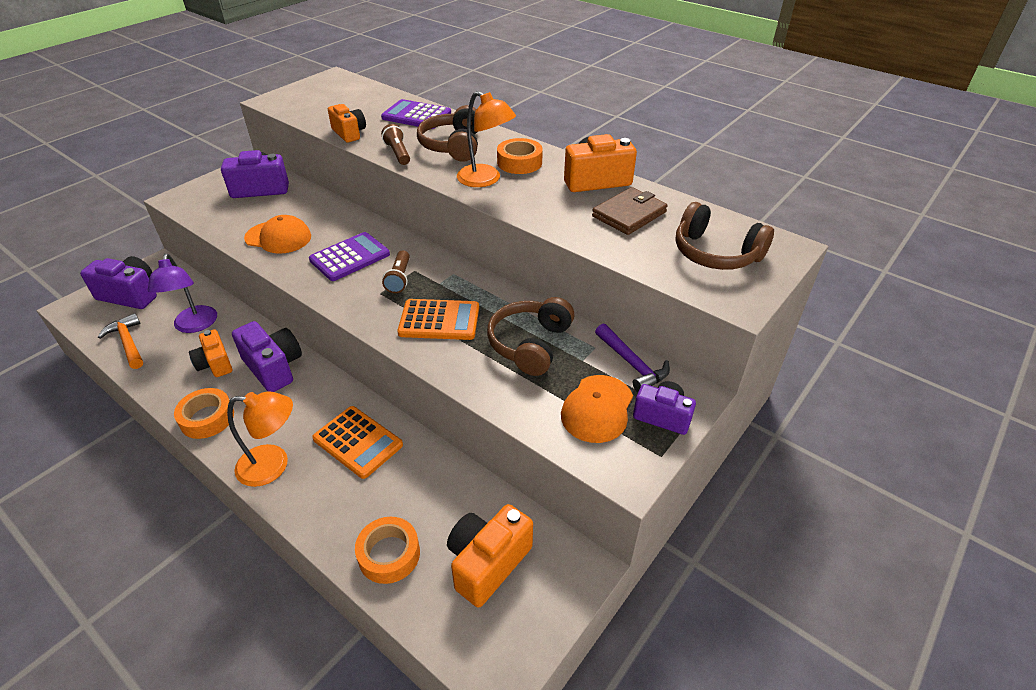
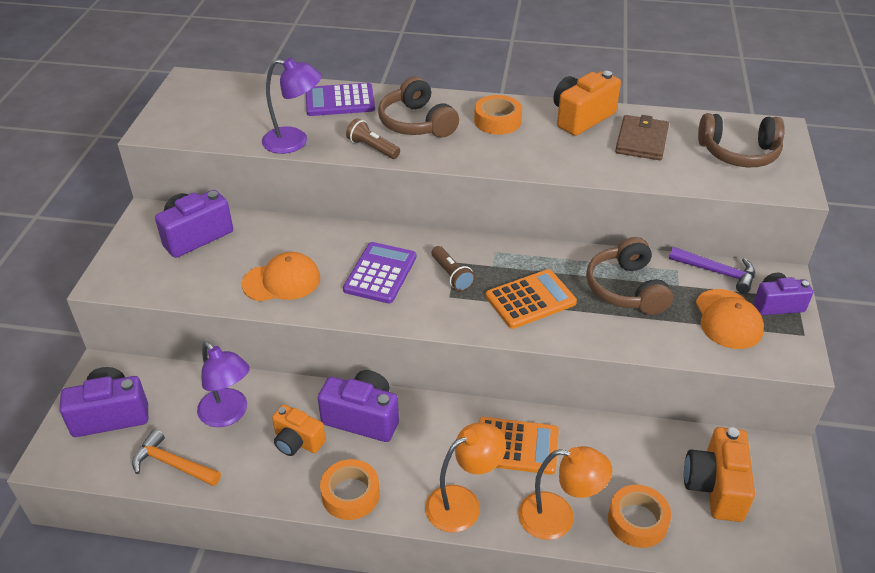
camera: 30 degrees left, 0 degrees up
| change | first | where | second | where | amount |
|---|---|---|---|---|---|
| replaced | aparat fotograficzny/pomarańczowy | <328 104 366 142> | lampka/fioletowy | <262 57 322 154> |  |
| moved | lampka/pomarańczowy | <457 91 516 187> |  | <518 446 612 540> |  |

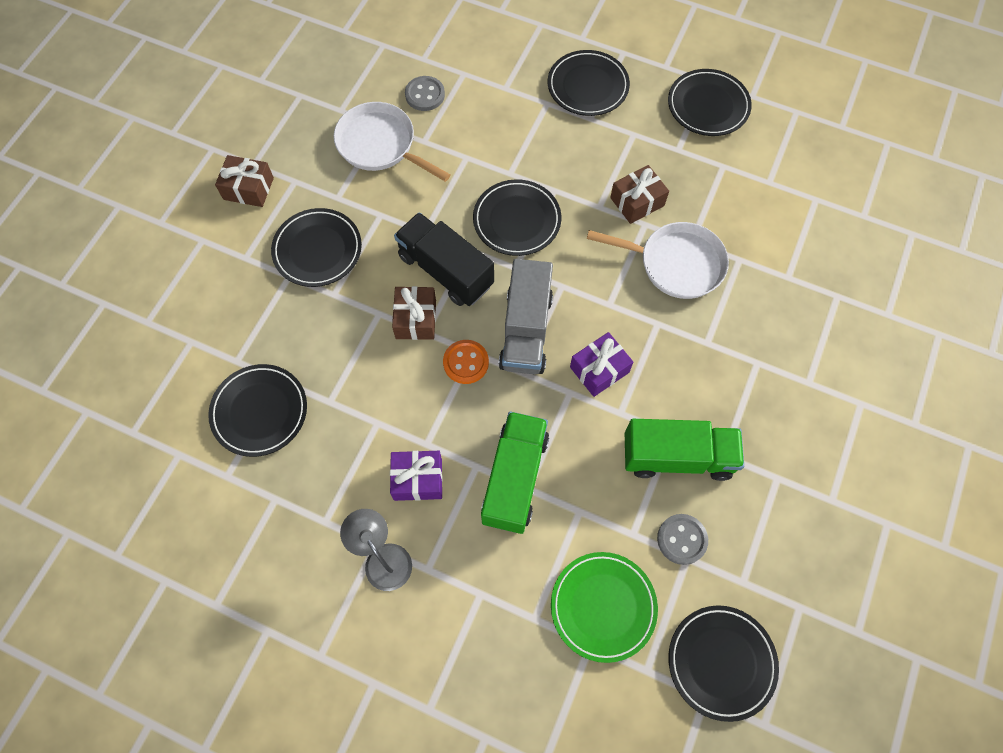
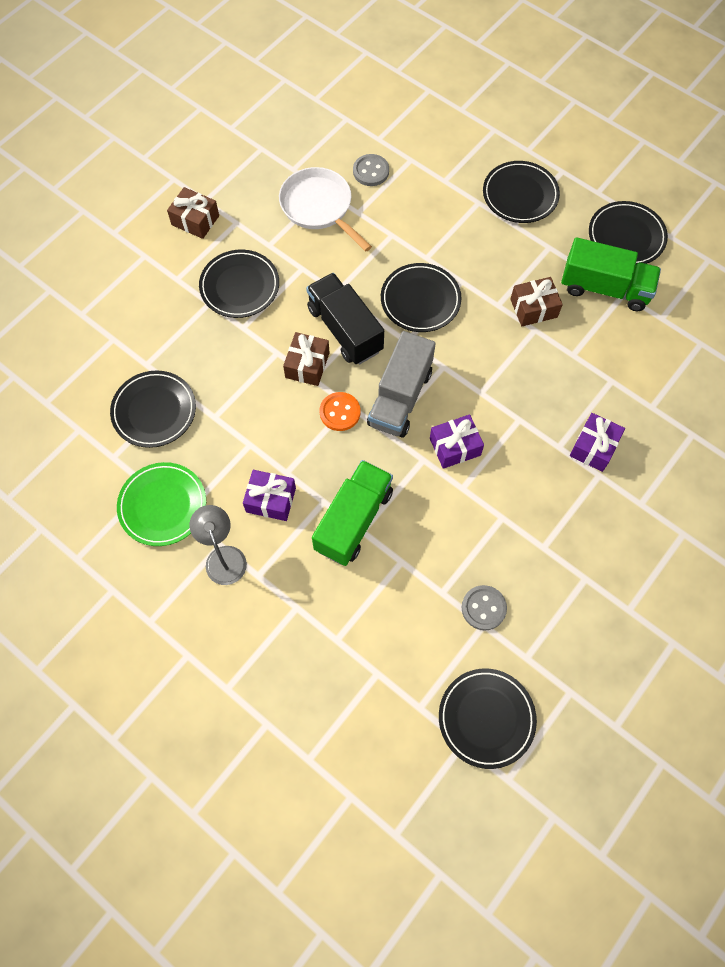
camera: 15 degrees right, 0 degrees up
| change | first | where | second | where | amount |
|---|---|---|---|---|---|
| moved | talerz/zielony | <551 552 658 663> |  | <117 462 206 546> |  |
| moved | ciężarówka/zielony | <625 419 744 481> |  | <561 237 661 311> |  |
| added |  |  | prezent/fioletowy | <570 413 625 472> |  |
| removed | patelnia/biały | <587 222 729 299> |  |  |  |

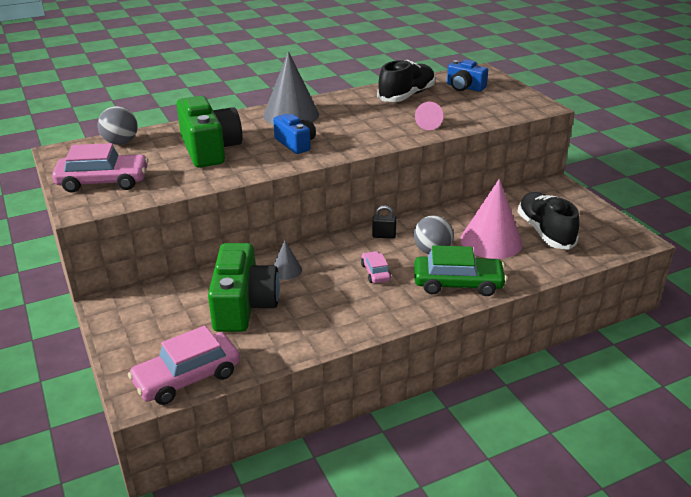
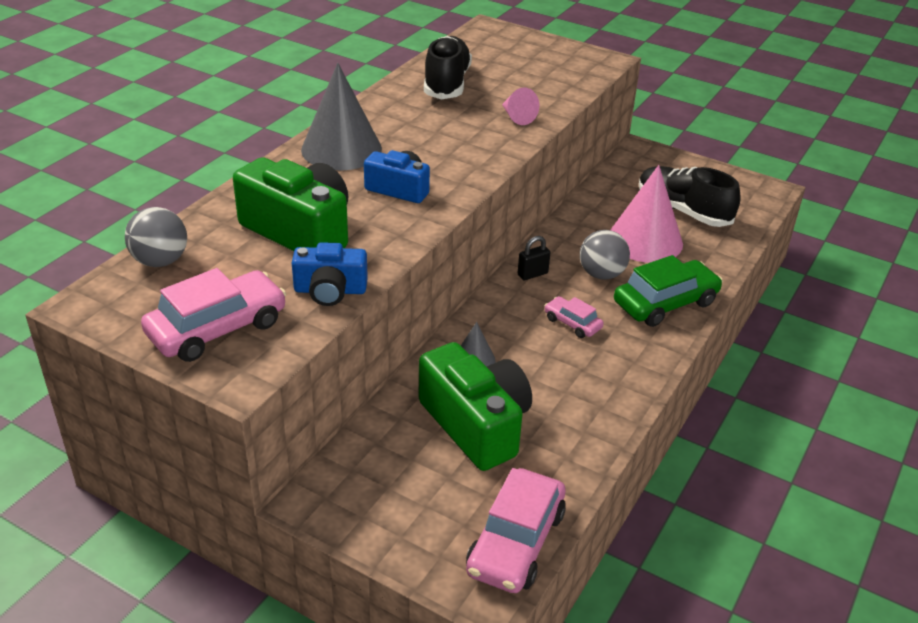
camera: 35 degrees left, 5 degrees up
| change | first | where | second | where | amount |
|---|---|---|---|---|---|
| moved | aparat fotograficzny/niebieski | <447 59 488 92> |  | <292 242 368 306> |  |

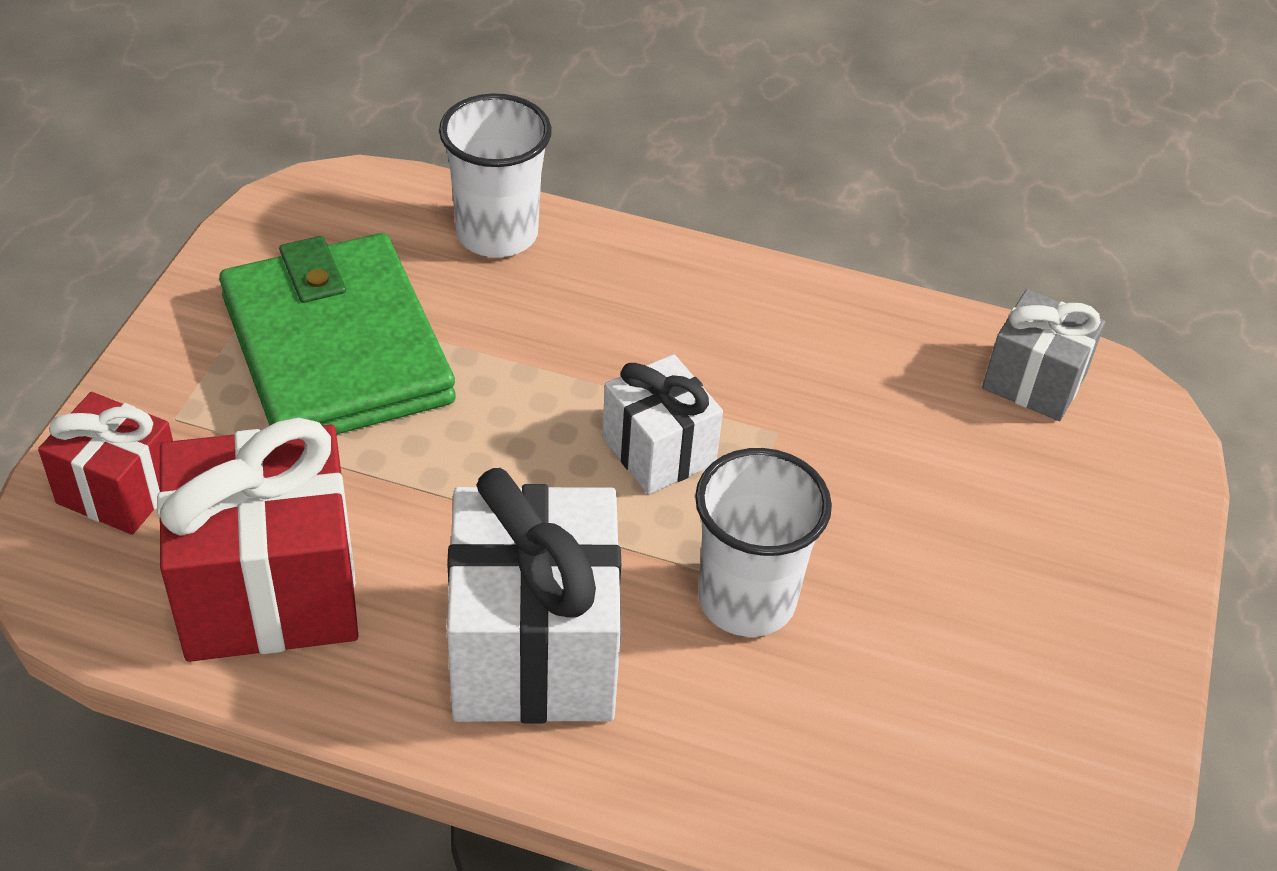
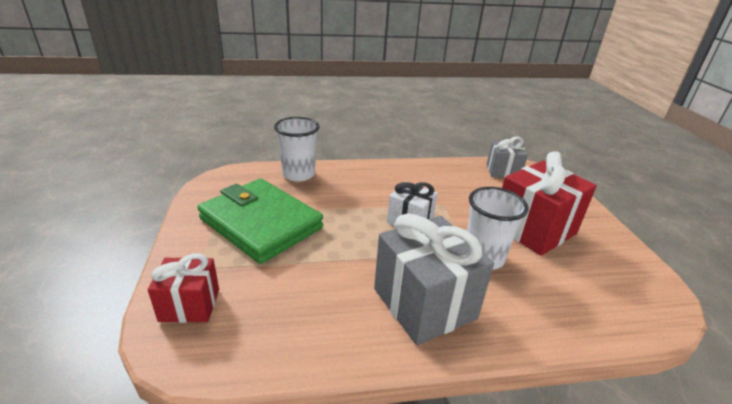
camera: 25 degrees left, 15 degrees down
| change | first | where | second | where | amount |
|---|---|---|---|---|---|
| recoloured | prezent/biały | <447 468 621 723> | prezent/szary | <374 213 494 345> |  |
| moved | prezent/czerwony | <157 418 358 662> |  | <502 151 597 256> |  |

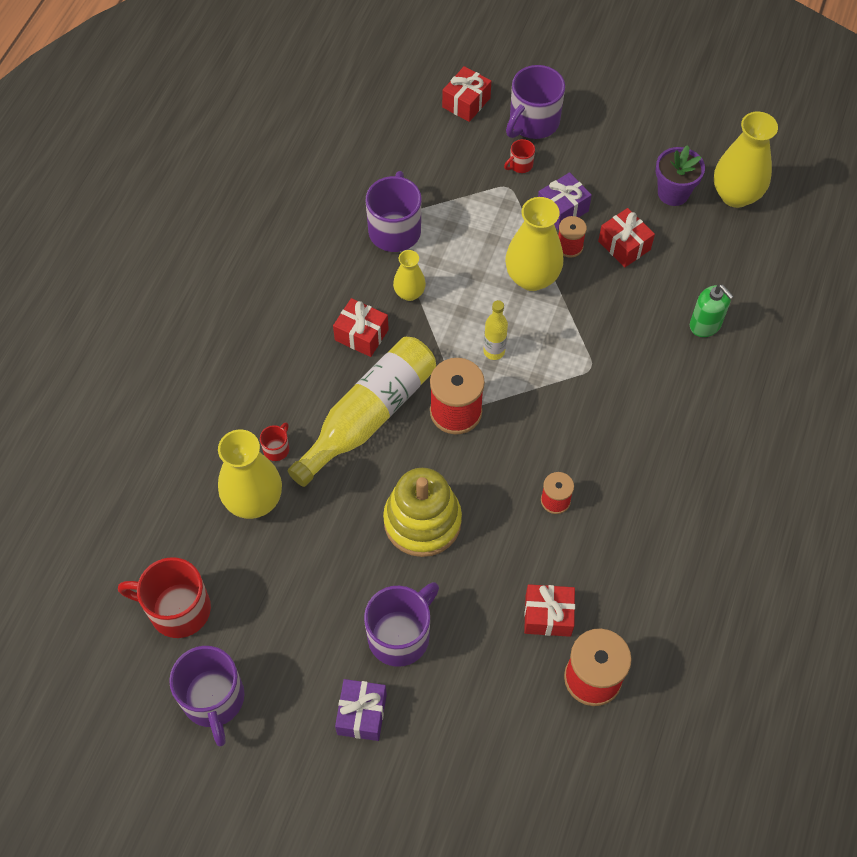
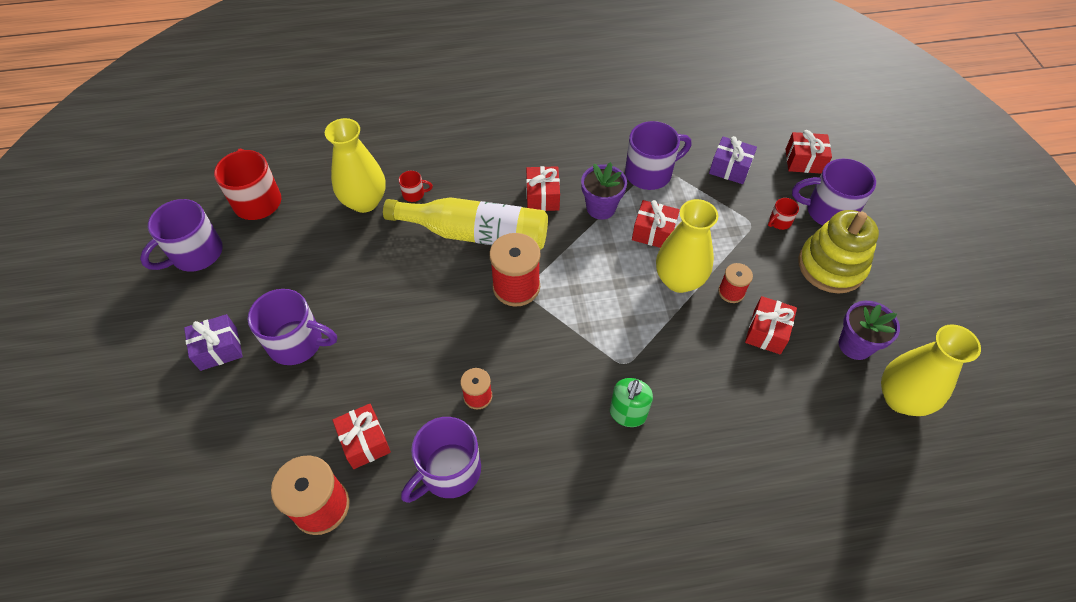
camera: 60 degrees right, 5 degrees down
| change | first | where | second | where | amount |
|---|---|---|---|---|---|
| added |  |  | kubek/fioletowy | <401 417 481 503> |  |
| replaced | wazon/żółty | <393 250 426 301> | doniczka/fioletowy | <581 162 627 220> |  |
| moved | dozownik mydła/zielony | <690 284 734 337> |  | <610 378 653 427> |  |
| added |  |  | prezent/czerwony | <632 200 680 248> |  |
| moved | prezent/fioletowy | <538 172 592 230> |  | <709 136 757 184> |  |
| turned | kubek/czerwony | <504 139 535 173> |  | <768 198 799 230> | 60 degrees counterclockwise |
| moved | zabawka nakładanka/żółty | <383 468 462 557> |  | <798 210 879 294> |  |
| removed | butelka/żółty | <483 300 508 360> |  |  |  |

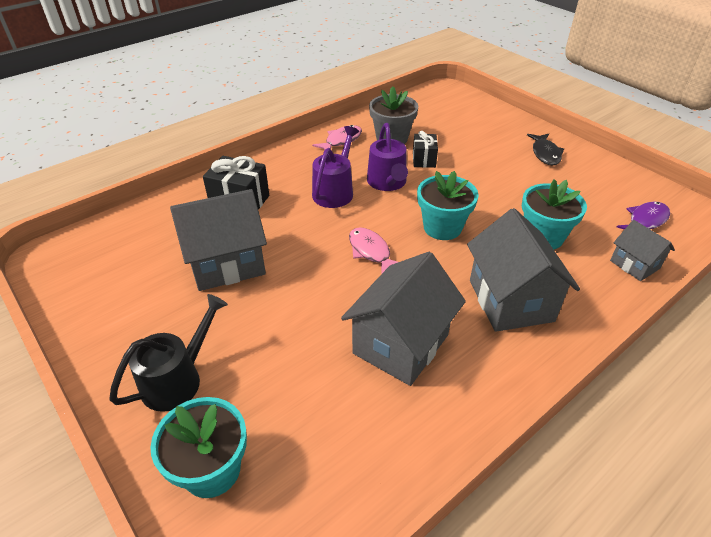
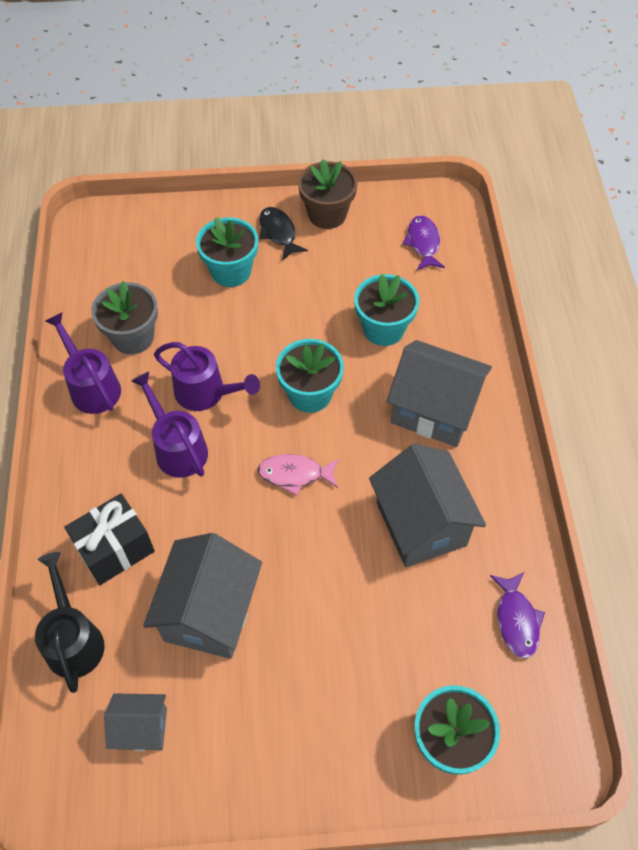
camera: 55 degrees left, 15 degrees up
| change | first | where | second | where | amount |
|---|---|---|---|---|---|
| moved | konewka/czarny | <109 294 228 412> |  | <35 552 104 693> |  |
| replaced | ryba/różowy | <312 125 362 150> | konewka/fioletowy | <46 313 121 414> |  |
| moved | domek/szary | <610 220 675 281> |  | <104 693 167 751> |  |
| added |  |  | doniczka/turkusowy | <196 217 258 287> |  |
| turned | ryba/czarny | <527 134 564 165> |  | <259 207 308 260> | 150 degrees counterclockwise |
| added |  |  | doniczka/brązowy | <298 160 358 229> |  |
| added |  |  | ryba/fioletowy | <490 572 545 659> |  |
| removed | prezent/czarny | <413 131 438 168> |  |  |  |

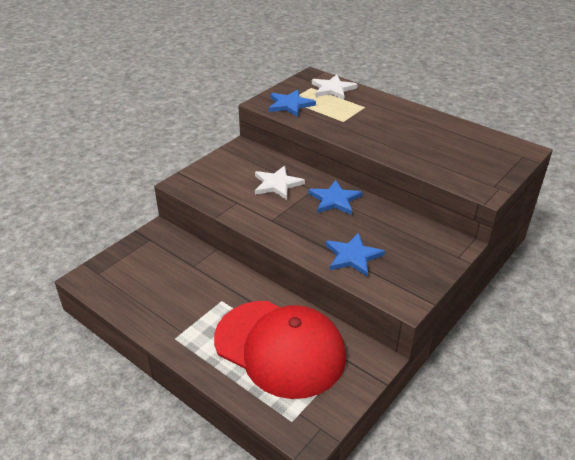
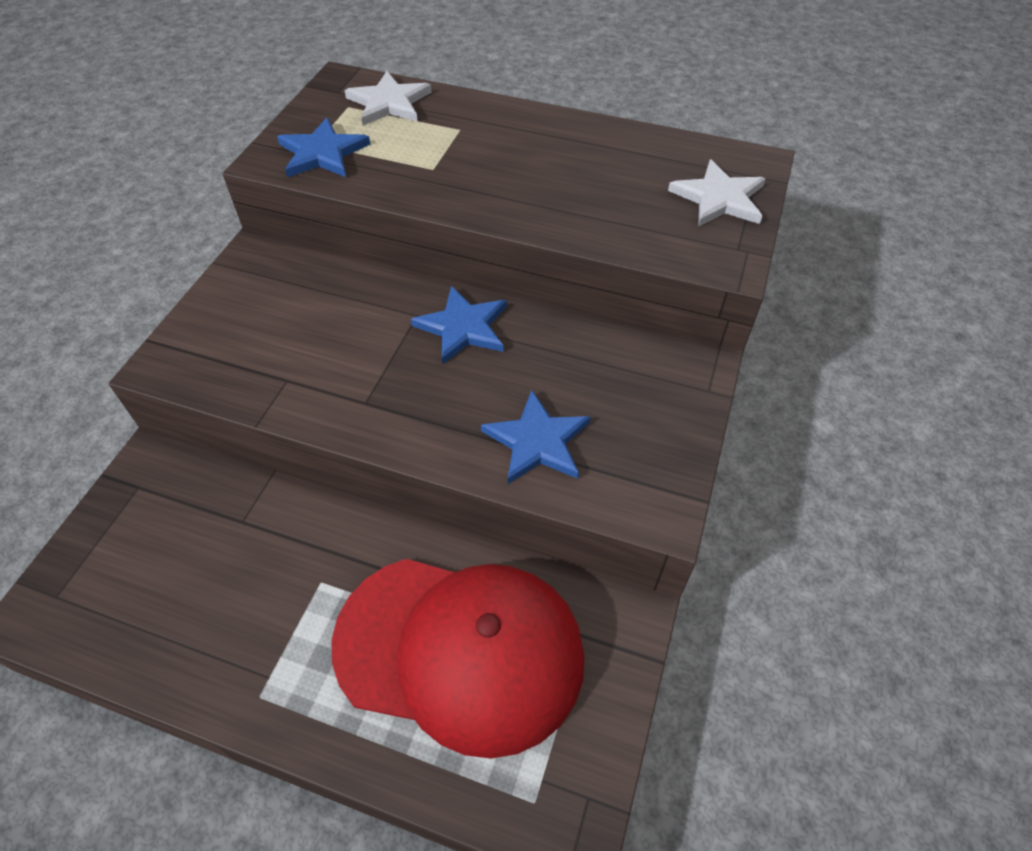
camera: 20 degrees left, 15 degrees up
| change | first | where | second | where | amount |
|---|---|---|---|---|---|
| moved | gwiazda/biały | <255 166 305 200> |  | <668 159 766 227> |  |

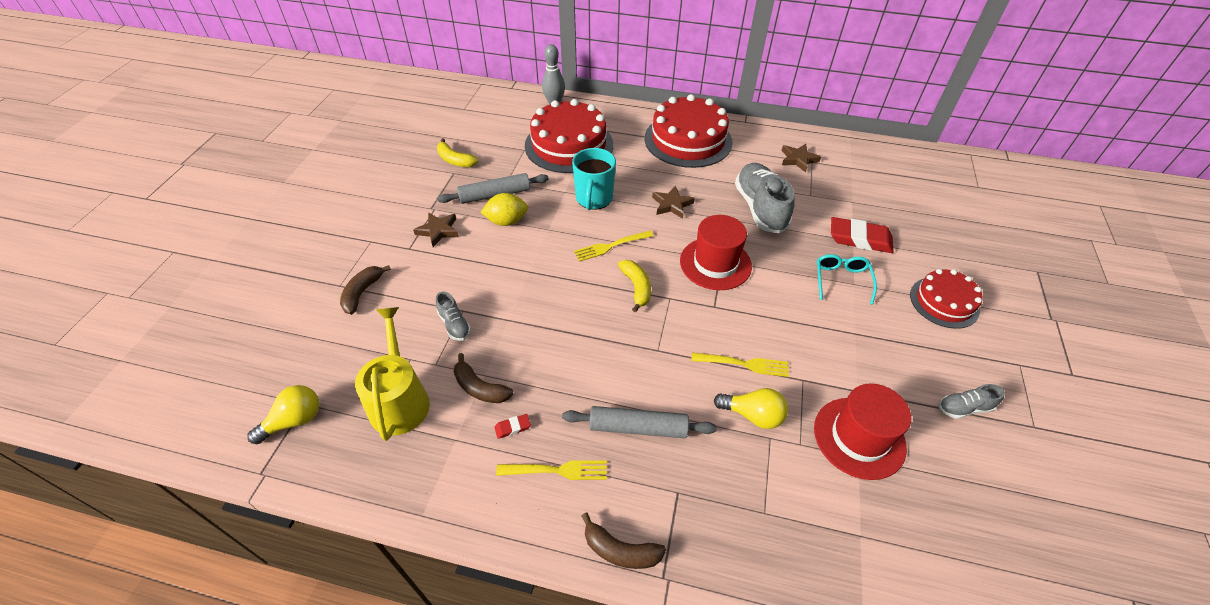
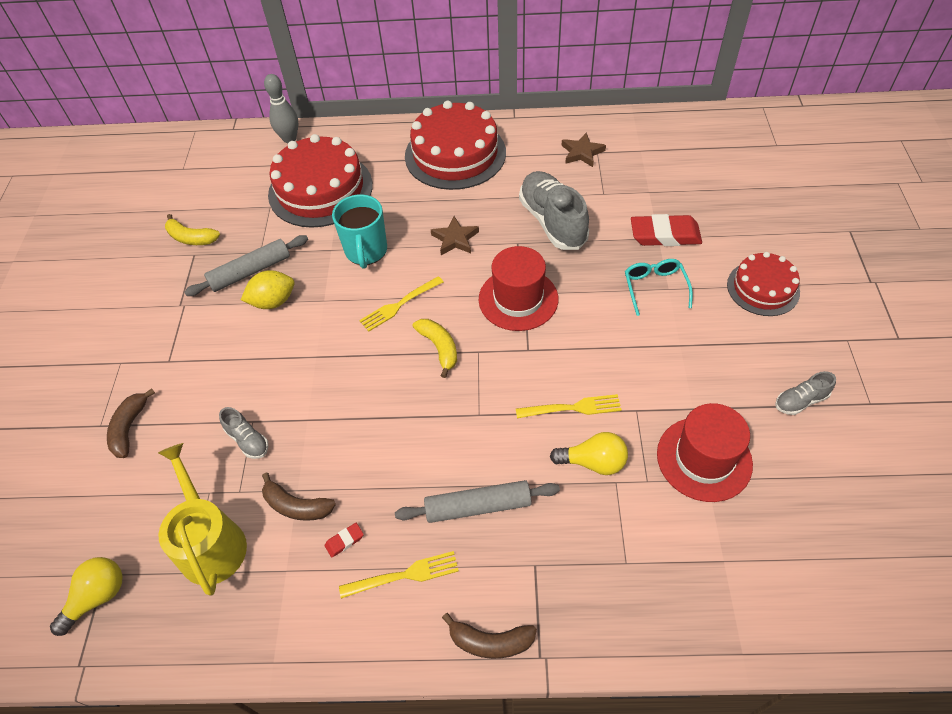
camera: 10 degrees left, 5 degrees up
| change | first | where | second | where | amount |
|---|---|---|---|---|---|
| removed | gwiazda/brązowy | <413 212 459 247> |  |  |  |

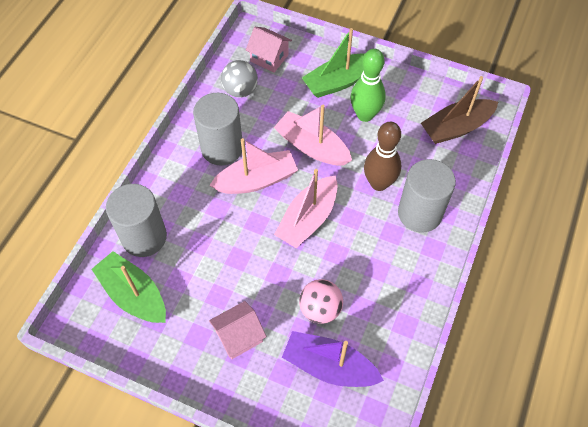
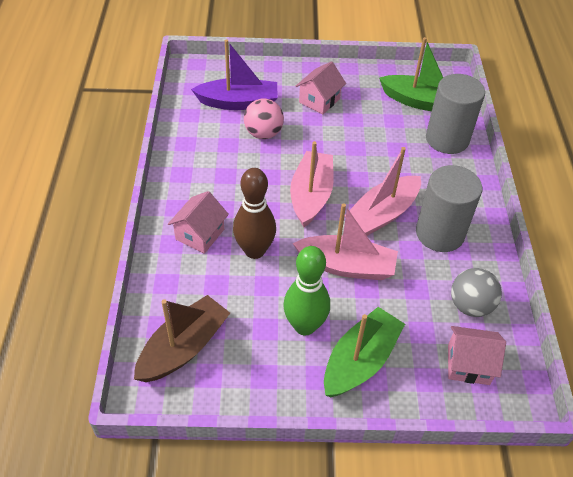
camera: 155 degrees right, 10 degrees down
| change | first | where | second | where | amount |
|---|---|---|---|---|---|
| replaced | walec/szary | <398 159 456 233> | domek/różowy | <168 191 229 254> |  |

